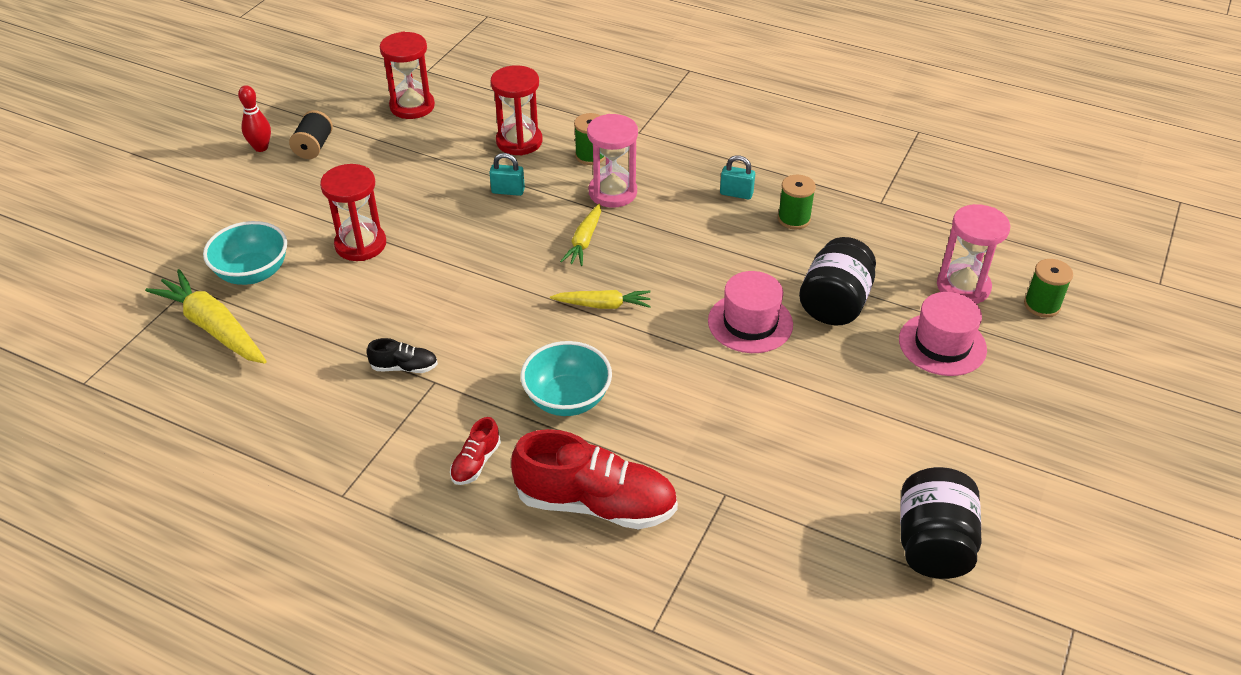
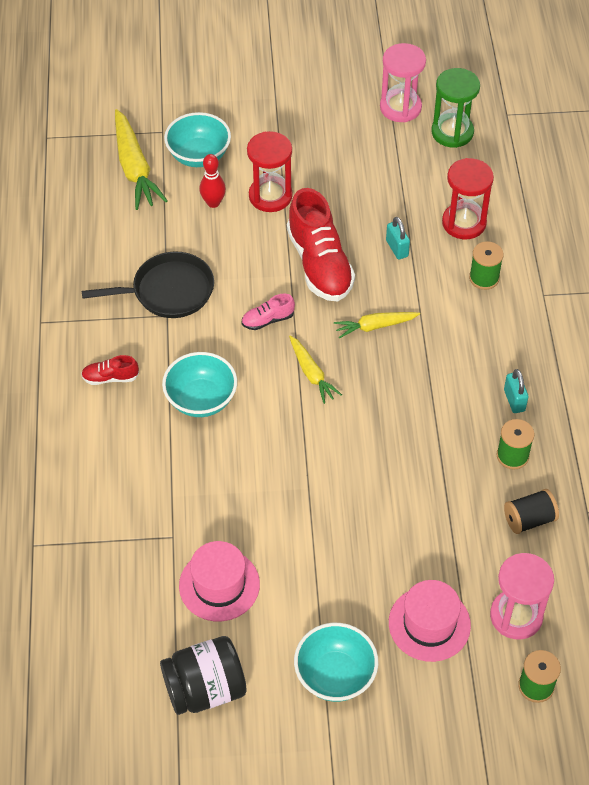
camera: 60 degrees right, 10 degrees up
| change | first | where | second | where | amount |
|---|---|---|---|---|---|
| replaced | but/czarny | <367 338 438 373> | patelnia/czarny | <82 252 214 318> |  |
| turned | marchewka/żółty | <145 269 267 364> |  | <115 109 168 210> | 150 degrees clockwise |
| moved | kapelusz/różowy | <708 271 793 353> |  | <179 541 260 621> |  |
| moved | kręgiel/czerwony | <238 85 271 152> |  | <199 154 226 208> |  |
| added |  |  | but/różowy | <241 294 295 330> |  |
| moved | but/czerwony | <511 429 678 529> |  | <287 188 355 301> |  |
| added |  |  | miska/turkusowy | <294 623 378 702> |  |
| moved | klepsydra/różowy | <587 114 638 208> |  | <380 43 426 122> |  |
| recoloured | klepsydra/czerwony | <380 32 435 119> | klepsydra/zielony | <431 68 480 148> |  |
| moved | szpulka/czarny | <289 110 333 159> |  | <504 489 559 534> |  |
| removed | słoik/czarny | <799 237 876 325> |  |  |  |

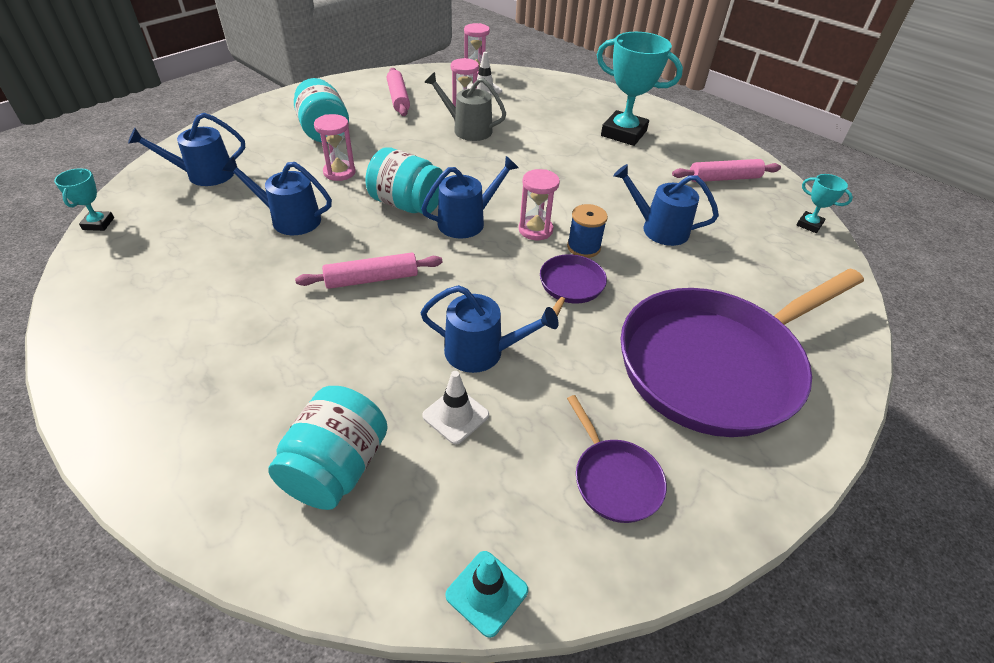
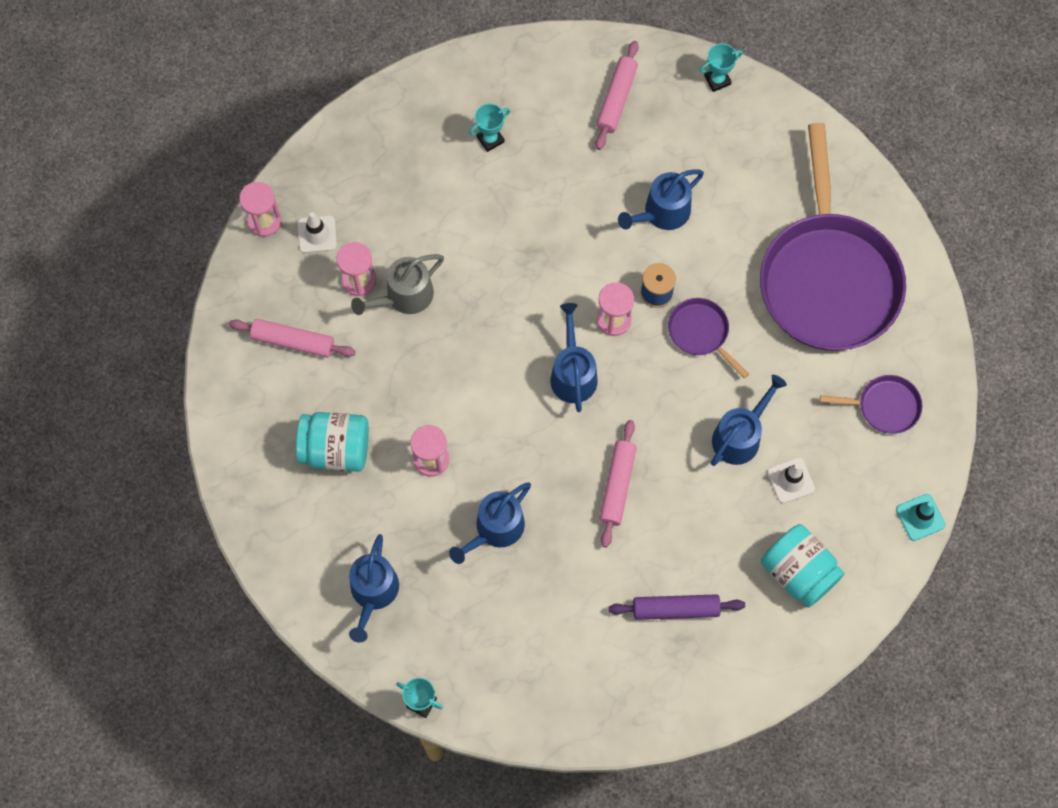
camera: 60 degrees left, 25 degrees up
| change | first | where | second | where | amount |
|---|---|---|---|---|---|
| resized | puchar/turkusowy | <597 32 683 146> |  | <469 103 510 152> | x0.47 |
| added |  |  | wałek do ciasta/fioletowy | <608 594 745 620> |  |
| removed | słoik/turkusowy | <365 147 445 214> |  |  |  |

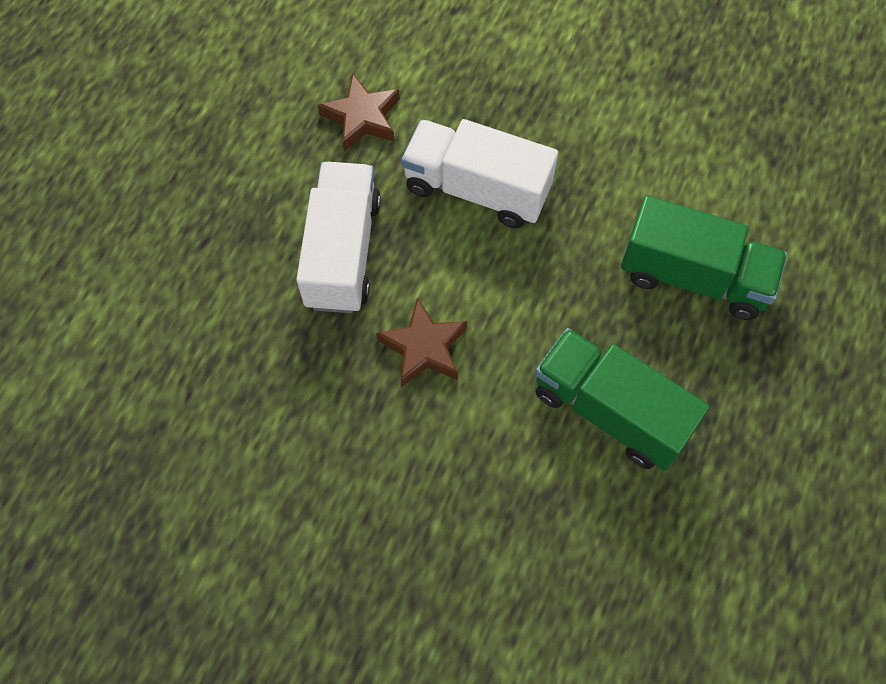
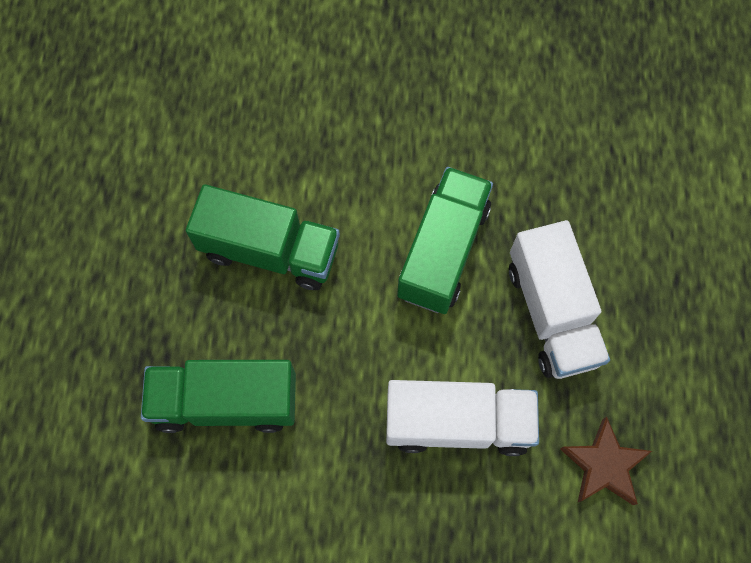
camera: 160 degrees right, 5 degrees up
| change | first | where | second | where | amount |
|---|---|---|---|---|---|
| replaced | gwiazda/brązowy | <376 297 467 387> | ciężarówka/zielony | <397 167 493 314> |  |

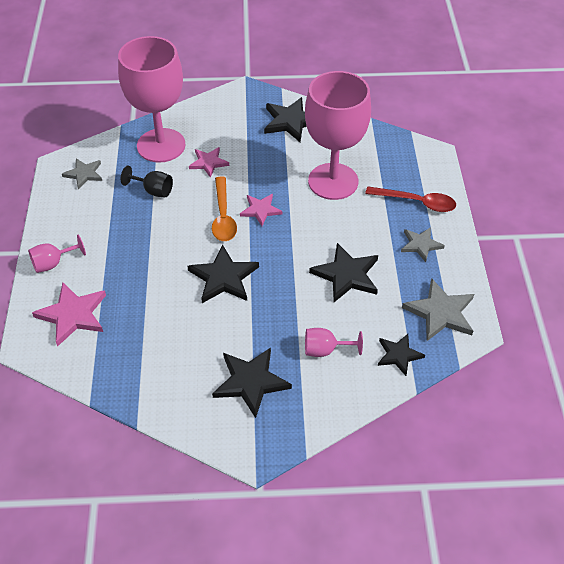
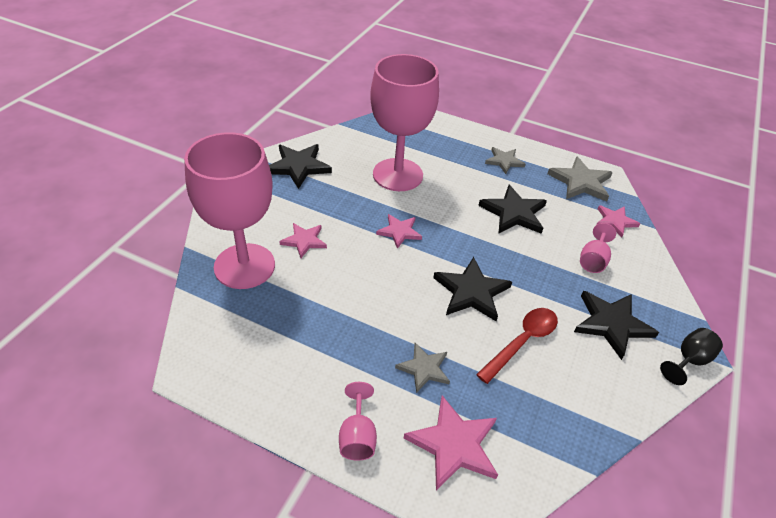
camera: 65 degrees left, 5 degrees down
| change | first | where | second | where | amount |
|---|---|---|---|---|---|
| moved | gwiazda/szary | <62 158 102 189> |  | <395 343 450 393> |  |
| moved | łyżka/czerwony | <365 186 456 212> |  | <476 308 558 384> |  |
| recoloured | gwiazda/czarny | <378 334 425 376> | gwiazda/różowy | <596 206 640 237> |  |
| moved | kielich/czarny | <121 166 173 197> |  | <660 328 723 385> |  |
| removed | łyżka/pomarańczowy | <212 177 237 241> |  |  |  |

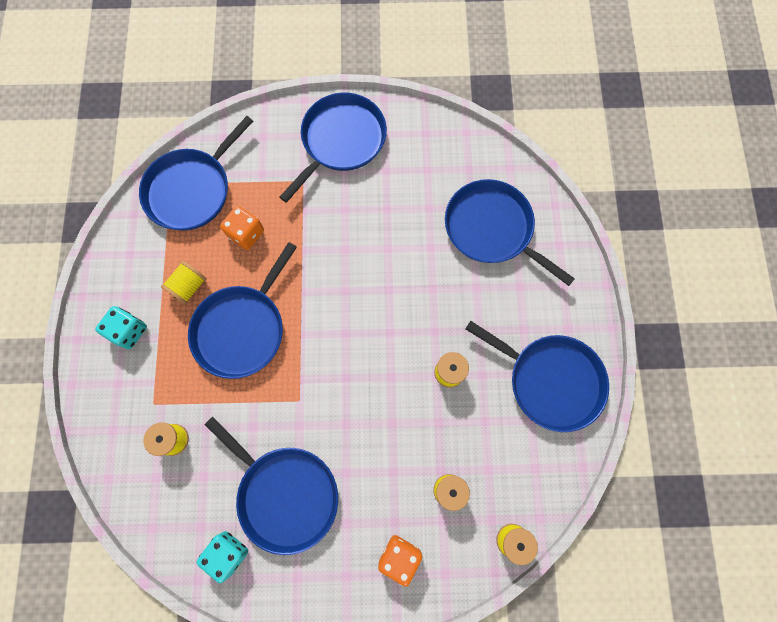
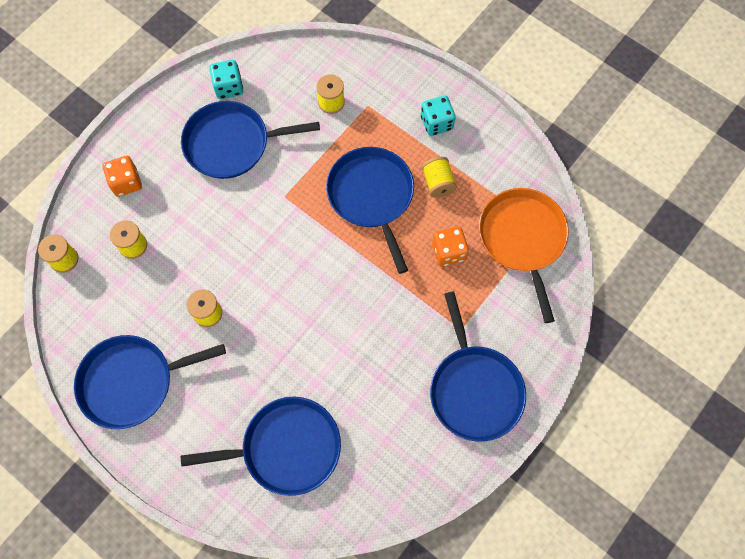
camera: 130 degrees right, 5 degrees down
| change | first | where | second | where | amount |
|---|---|---|---|---|---|
| recoloured | patelnia/niebieski | <139 116 253 231> | patelnia/pomarańczowy | <479 188 569 323> |  |

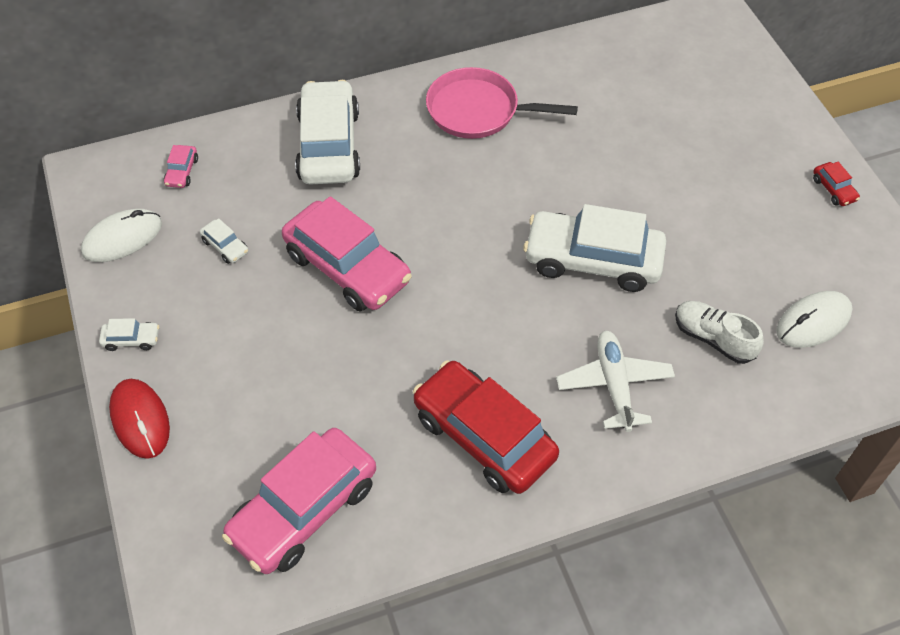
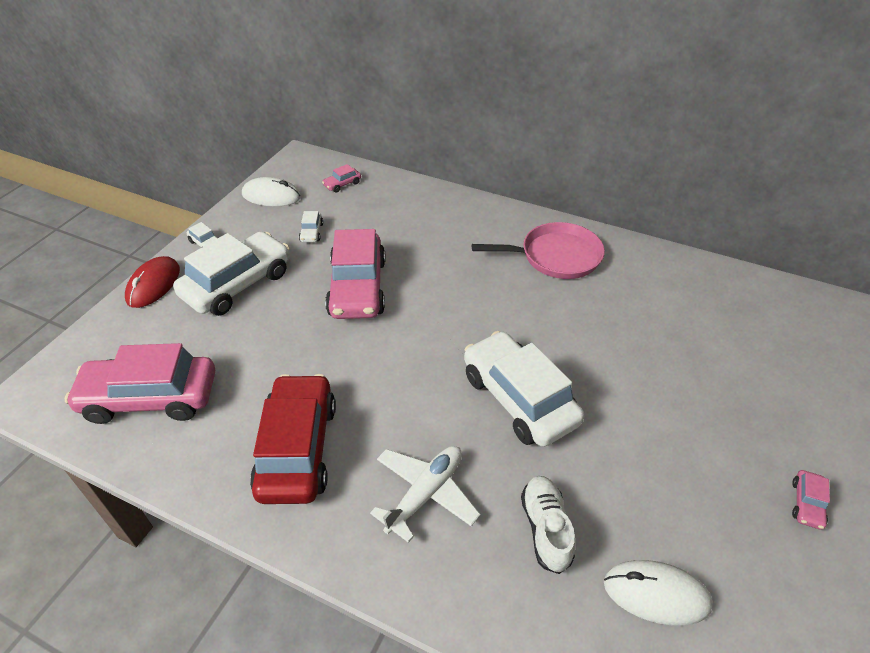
camera: 45 degrees right, 10 degrees down
| change | first | where | second | where | amount |
|---|---|---|---|---|---|
| moved | samochód/biały | <295 80 360 184> |  | <173 231 290 316> |  |
| turned | patelnia/różowy | <426 67 578 139> |  | <472 222 605 279> | 120 degrees clockwise |
| recoloured | samochód/czerwony | <813 162 860 206> | samochód/różowy | <792 470 830 530> |  |

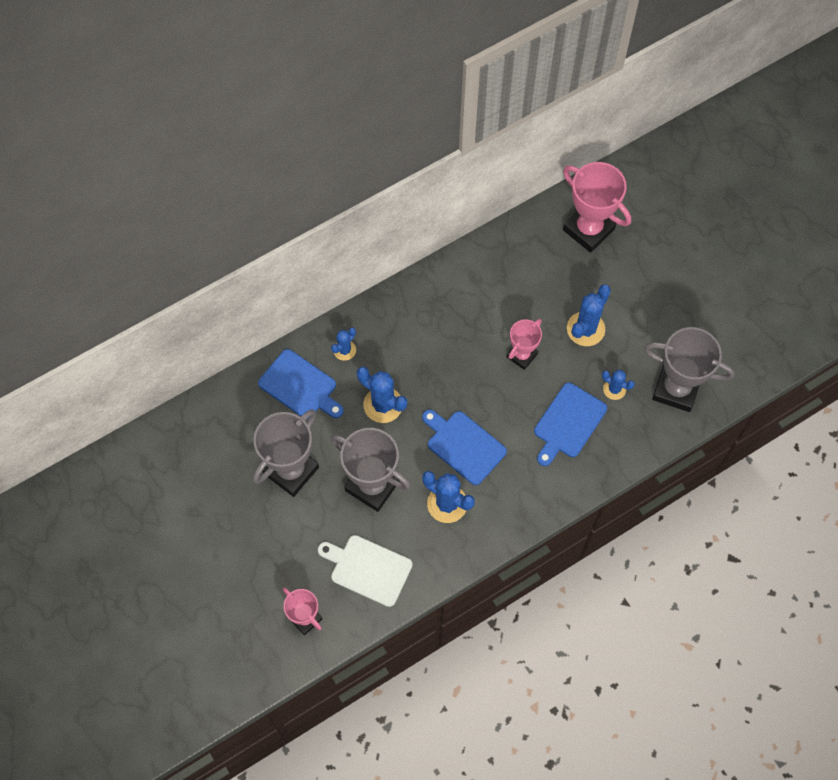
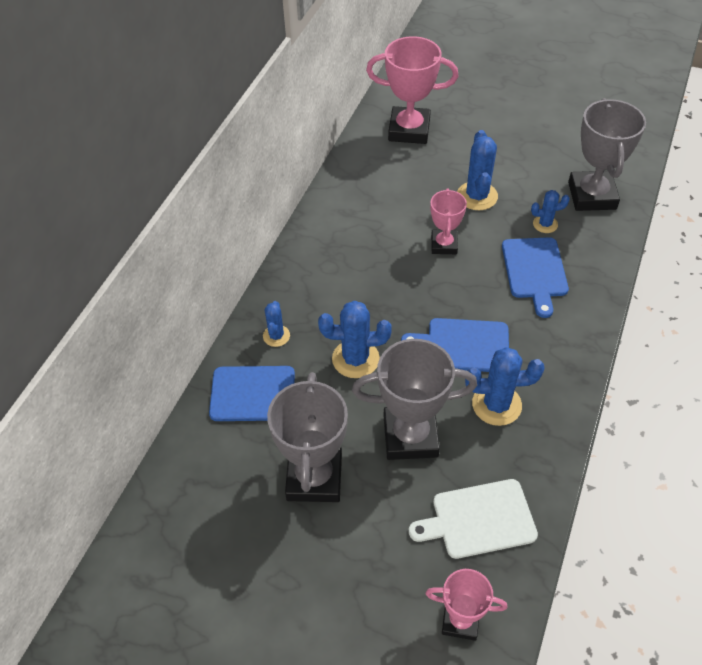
camera: 35 degrees left, 15 degrees down
| change | first | where | second | where | amount |
|---|---|---|---|---|---|
| turned | puchar/szary | <644 327 735 412> |  | <568 98 646 211> | 75 degrees counterclockwise |

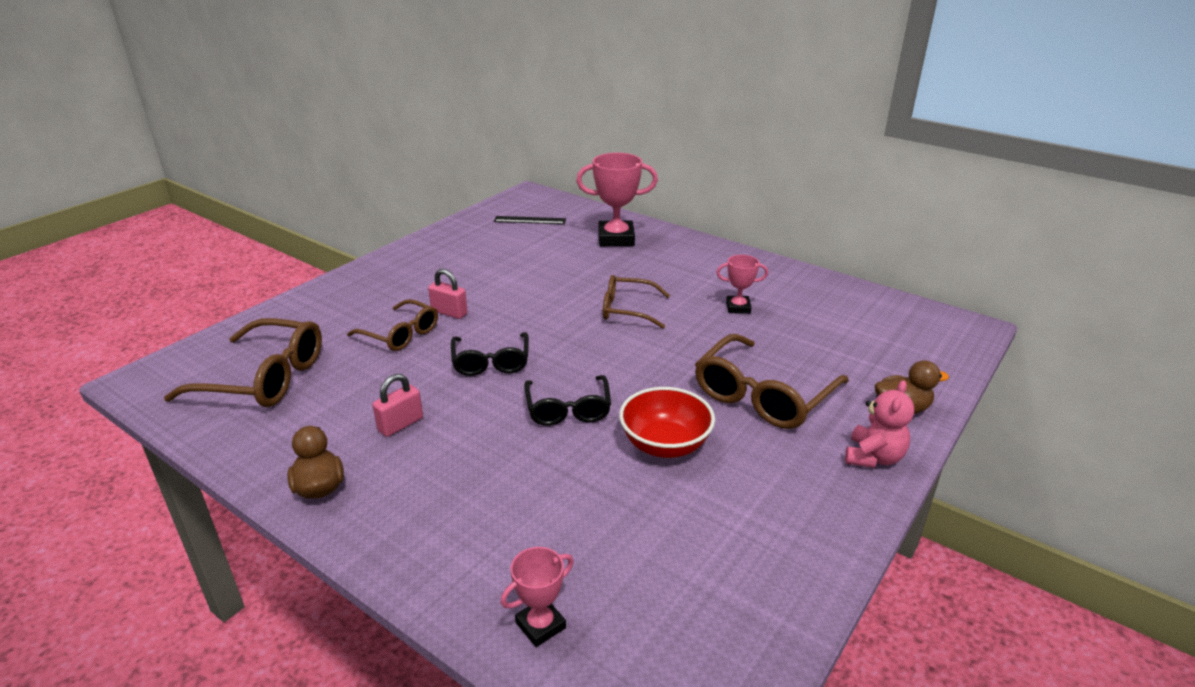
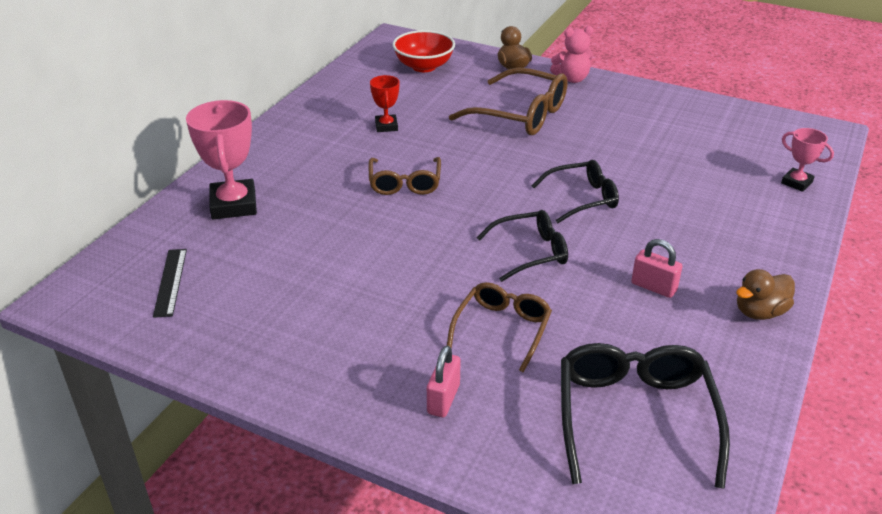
camera: 100 degrees left, 5 degrees up
| change | first | where | second | where | amount |
|---|---|---|---|---|---|
| recoloured | puchar/różowy | <716 255 768 314> | puchar/czerwony | <370 75 399 132> |  |
| moved | miska/czerwony | <619 387 715 458> |  | <392 30 455 72> |  |
| moved | kłódka/różowy | <428 269 468 319> |  | <427 346 461 417> |  |
| turned | miś/różowy | <845 380 914 468> |  | <550 26 594 83> | 150 degrees clockwise |
| recoloured | okulary/brązowy | <164 318 322 407> | okulary/czarny | <561 343 730 489> |  |

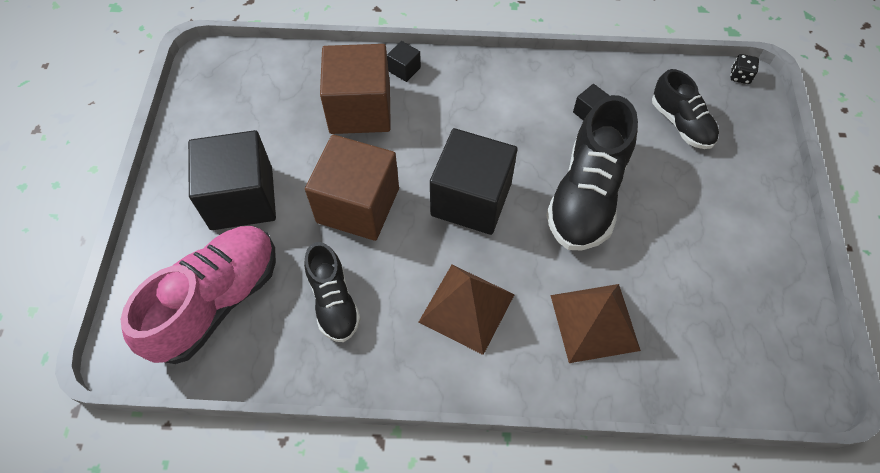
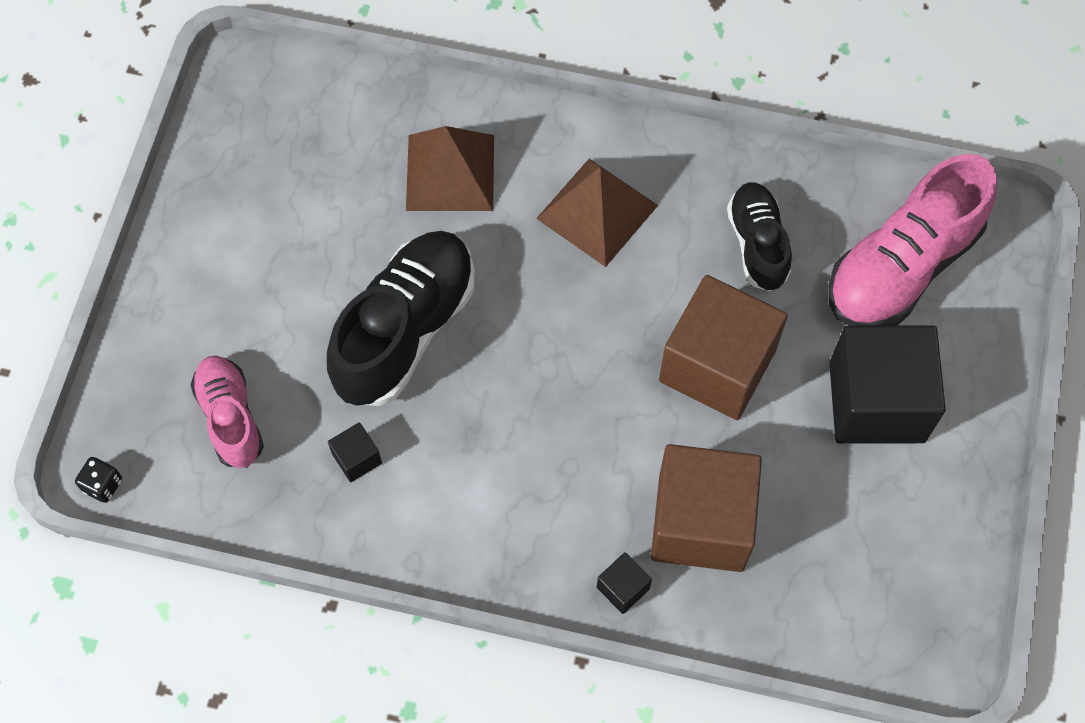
camera: 170 degrees left, 5 degrees up
| change | first | where | second | where | amount |
|---|---|---|---|---|---|
| recoloured | but/czarny | <652 69 719 149> | but/różowy | <190 356 264 468> |  |
| removed | sześcian/czarny | <430 128 517 235> |  |  |  |

